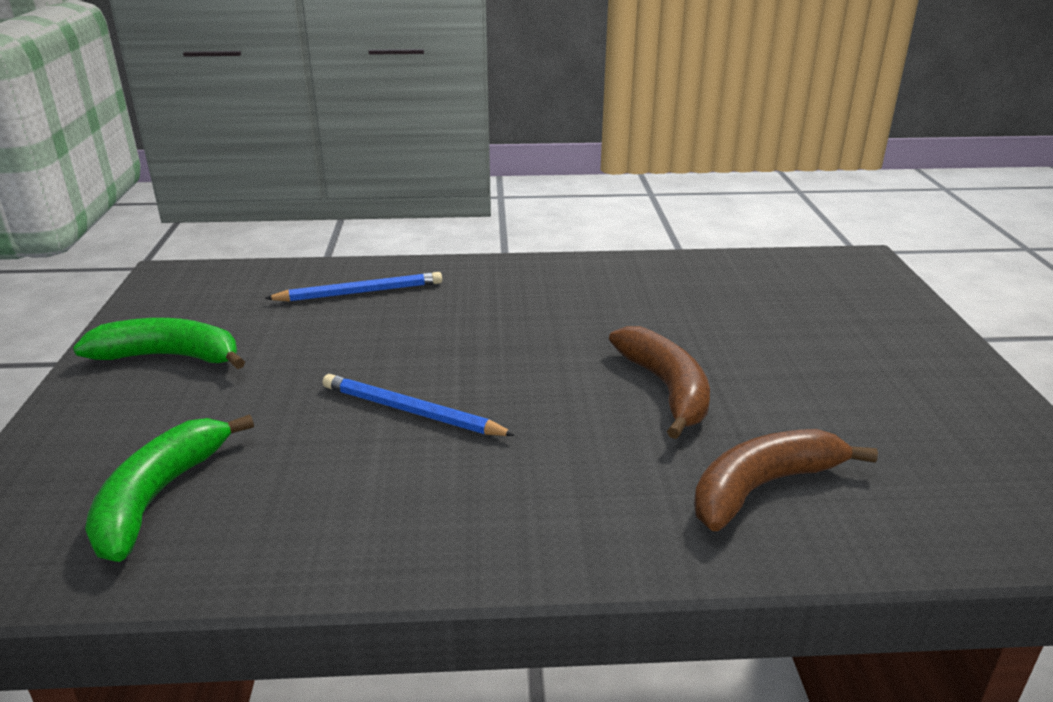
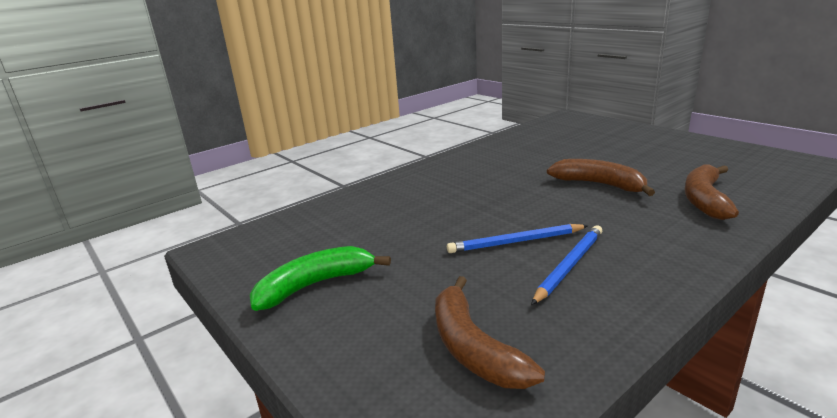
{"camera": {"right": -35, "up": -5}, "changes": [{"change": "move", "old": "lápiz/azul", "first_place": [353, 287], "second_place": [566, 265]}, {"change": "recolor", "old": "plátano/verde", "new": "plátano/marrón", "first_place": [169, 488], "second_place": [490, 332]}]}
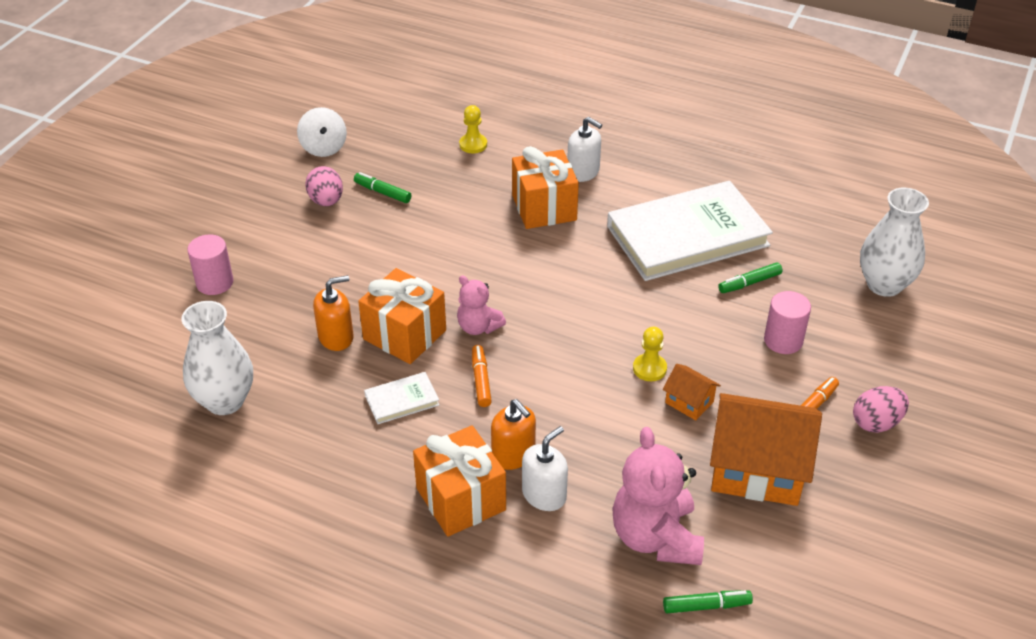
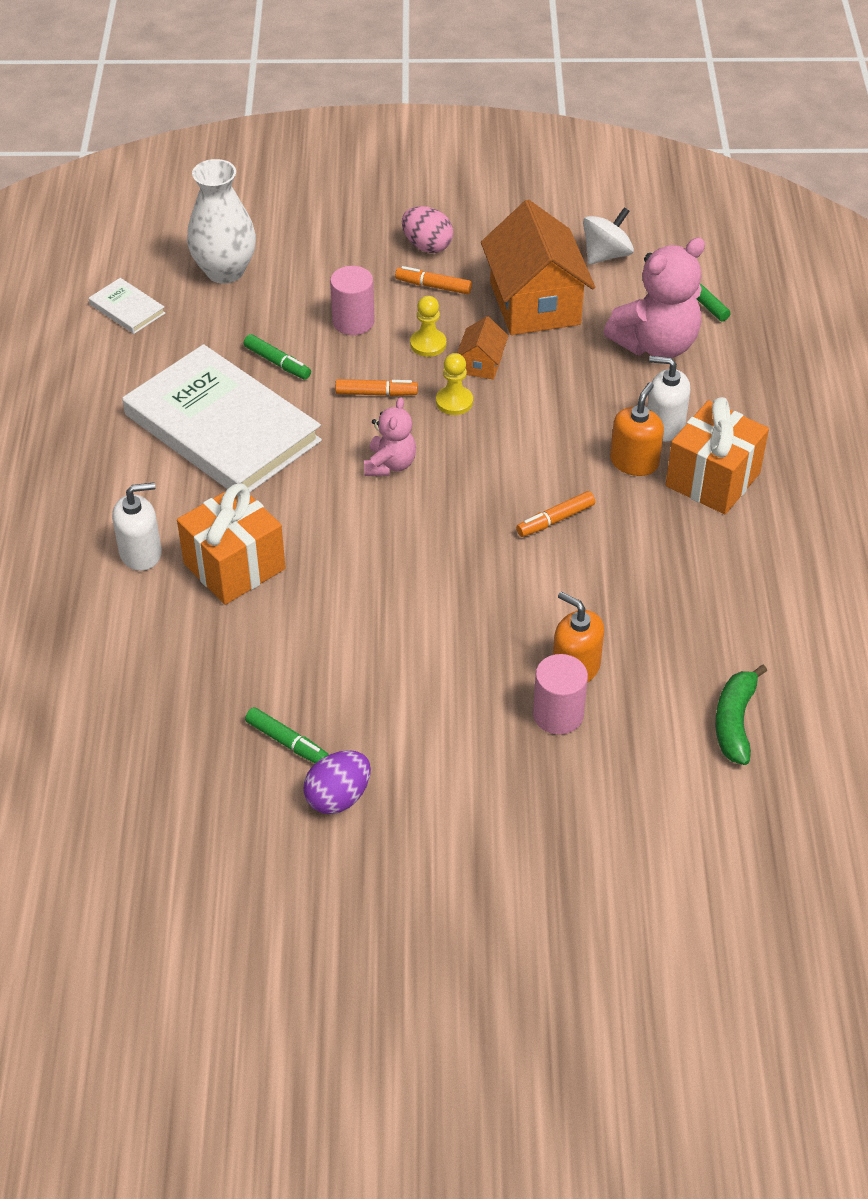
{"camera": {"right": -115, "up": 5}, "changes": [{"change": "move", "old": "peón/amarillo", "first_place": [473, 129], "second_place": [428, 326]}, {"change": "move", "old": "peonza/blanco", "first_place": [322, 132], "second_place": [608, 236]}, {"change": "rotate", "old": "dispensador de jabón/blanco", "first_place": [584, 149], "second_place": [137, 526], "degrees": 60}, {"change": "recolor", "old": "huevo/rosa", "new": "huevo/morado", "first_place": [324, 186], "second_place": [337, 782]}, {"change": "rotate", "old": "rotulador/verde", "first_place": [382, 187], "second_place": [287, 735], "degrees": -60}, {"change": "move", "old": "cilindro/rosa", "first_place": [210, 264], "second_place": [560, 694]}, {"change": "delete", "old": "regalo/naranja", "first_place": [402, 316]}, {"change": "move", "old": "osito/rosa", "first_place": [481, 305], "second_place": [390, 436]}, {"change": "replace", "old": "florero/blanco", "new": "plátano/verde", "first_place": [217, 358], "second_place": [741, 715]}, {"change": "move", "old": "libro/blanco", "first_place": [401, 398], "second_place": [127, 306]}, {"change": "insert", "new": "rotulador/naranja", "second_place": [376, 387]}]}
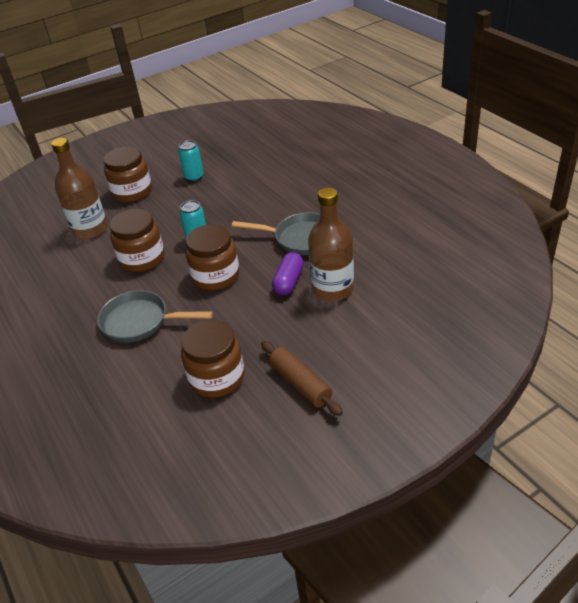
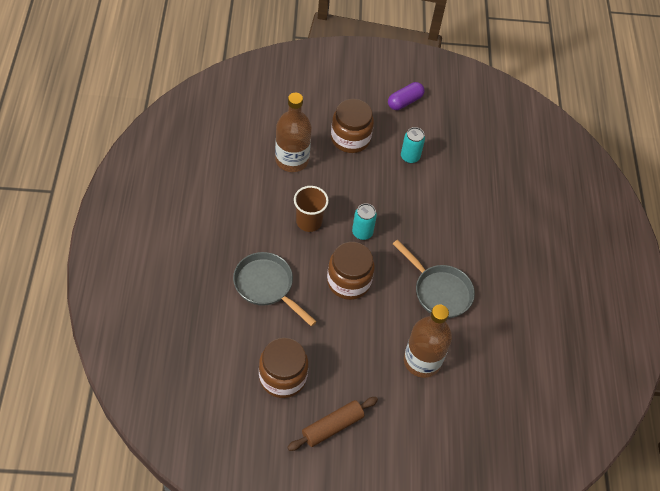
{"camera": {"right": 25, "up": 15}, "changes": [{"change": "replace", "old": "tarro/marrón", "new": "vaso/marrón", "first_place": [137, 240], "second_place": [311, 209]}, {"change": "move", "old": "cápsula/morado", "first_place": [288, 273], "second_place": [406, 96]}, {"change": "rotate", "old": "rodillo/marrón", "first_place": [302, 378], "second_place": [332, 424], "degrees": 60}]}
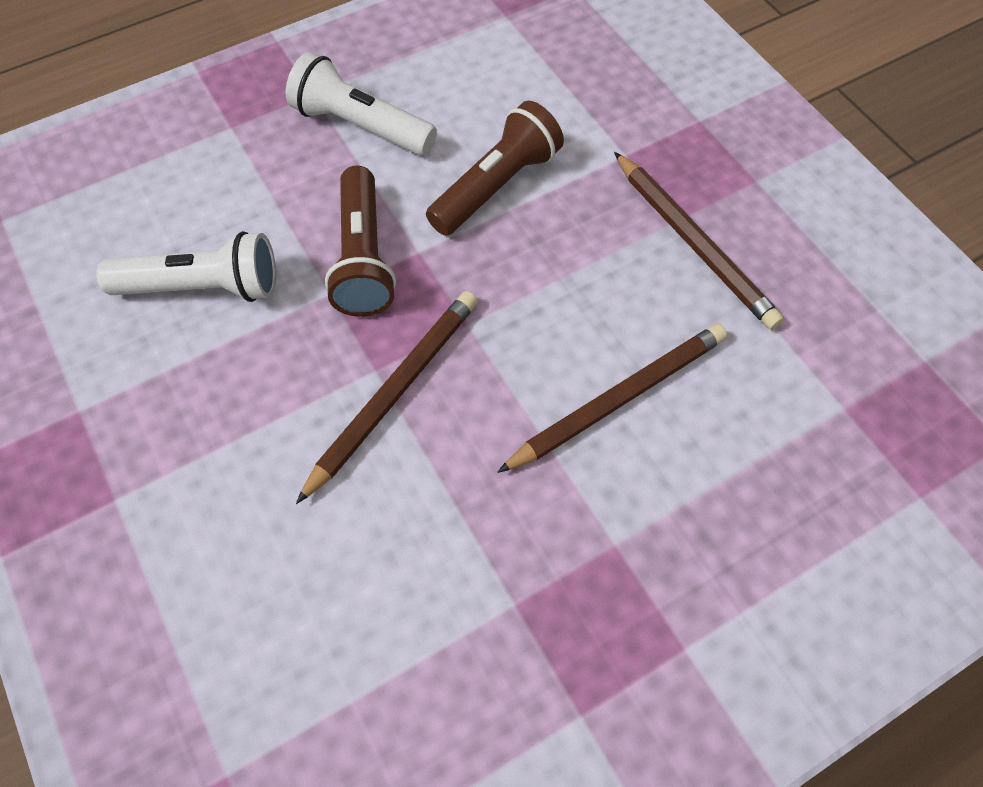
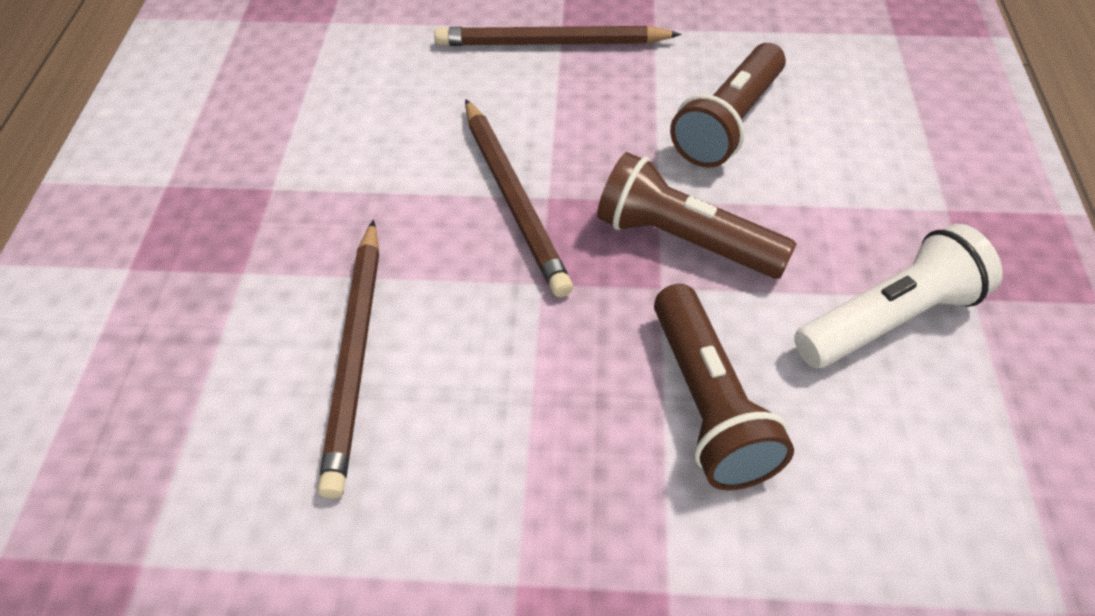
{"camera": {"right": 125, "up": -10}, "changes": [{"change": "move", "old": "lápiz/marrón", "first_place": [699, 241], "second_place": [557, 36]}, {"change": "recolor", "old": "lámpara de mano/blanco", "new": "lámpara de mano/marrón", "first_place": [186, 266], "second_place": [728, 105]}]}
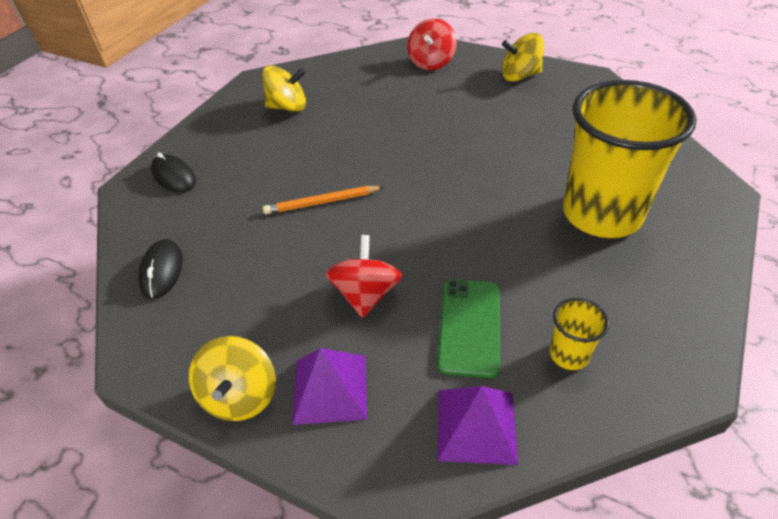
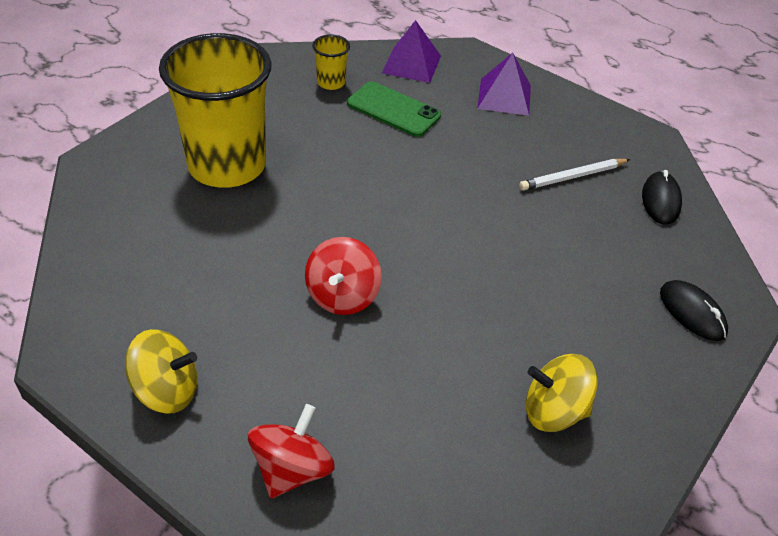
{"camera": {"right": -175, "up": 0}, "changes": [{"change": "delete", "old": "lápiz/naranja", "first_place": [323, 200]}, {"change": "move", "old": "peonza/rojo", "first_place": [363, 276], "second_place": [343, 276]}, {"change": "rotate", "old": "móvil/verde", "first_place": [469, 328], "second_place": [394, 109], "degrees": -75}, {"change": "delete", "old": "peonza/amarillo", "first_place": [232, 378]}, {"change": "insert", "new": "lápiz/blanco", "second_place": [574, 175]}]}
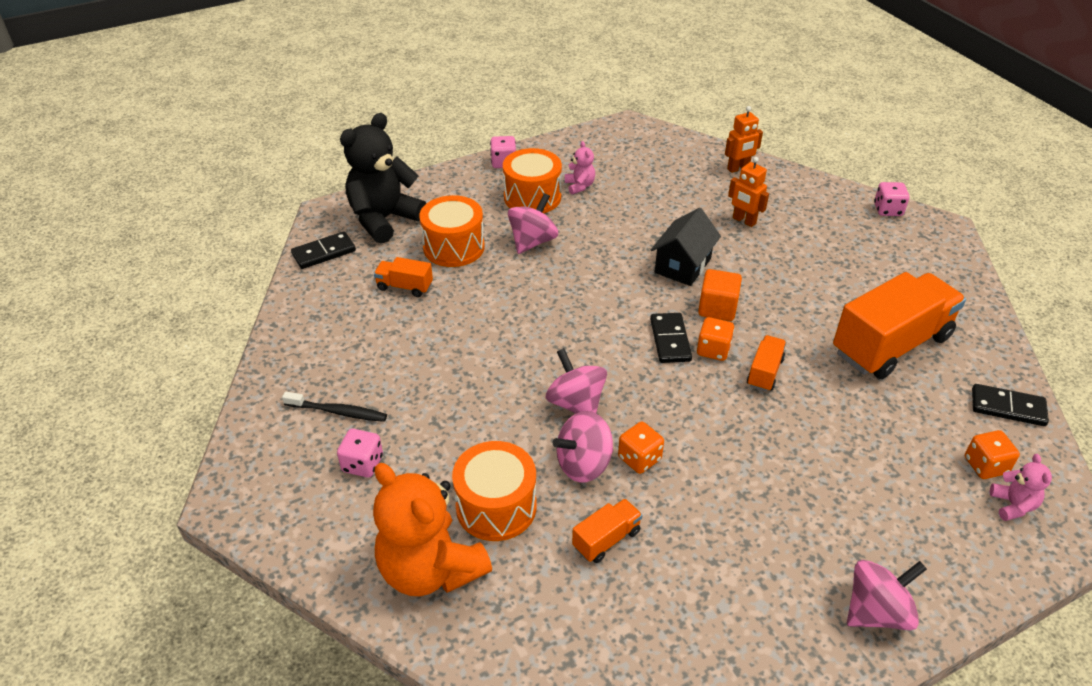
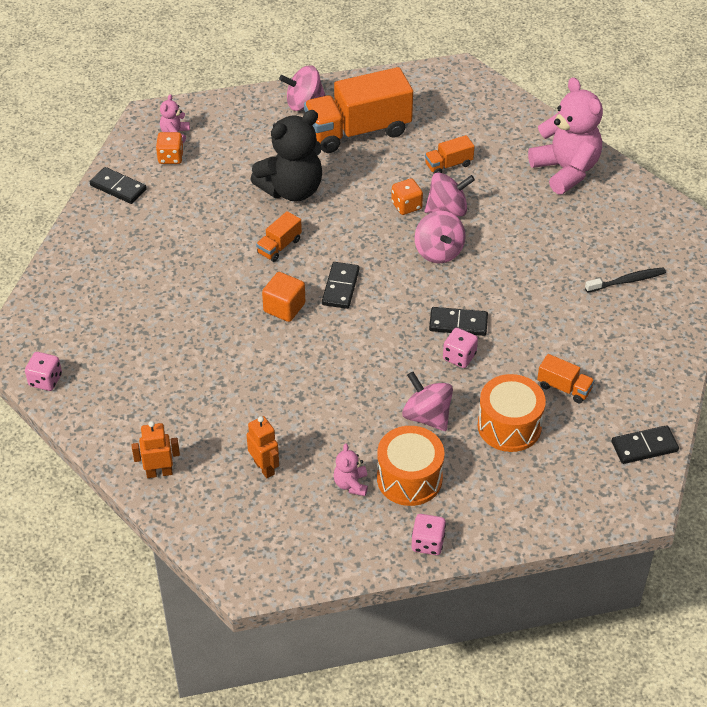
{"camera": {"right": -165, "up": 5}, "changes": [{"change": "move", "old": "osito/negro", "first_place": [383, 178], "second_place": [286, 156]}, {"change": "move", "old": "robot/naranja", "first_place": [748, 192], "second_place": [263, 447]}, {"change": "rotate", "old": "peonza/rosa", "first_place": [533, 223], "second_place": [427, 401], "degrees": 90}, {"change": "delete", "old": "casa/negro", "first_place": [686, 247]}, {"change": "move", "old": "camión/naranja", "first_place": [899, 325], "second_place": [358, 110]}, {"change": "delete", "old": "dado/naranja", "first_place": [715, 339]}, {"change": "rotate", "old": "cepillo de dientes/negro", "first_place": [334, 407], "second_place": [625, 280], "degrees": 135}, {"change": "move", "old": "dado/rosa", "first_place": [360, 453], "second_place": [460, 348]}, {"change": "delete", "old": "tambor/naranja", "first_place": [494, 491]}, {"change": "recolor", "old": "osito/naranja", "new": "osito/rosa", "first_place": [432, 529], "second_place": [565, 136]}, {"change": "insert", "new": "ficha de dominó/negro", "second_place": [458, 321]}]}
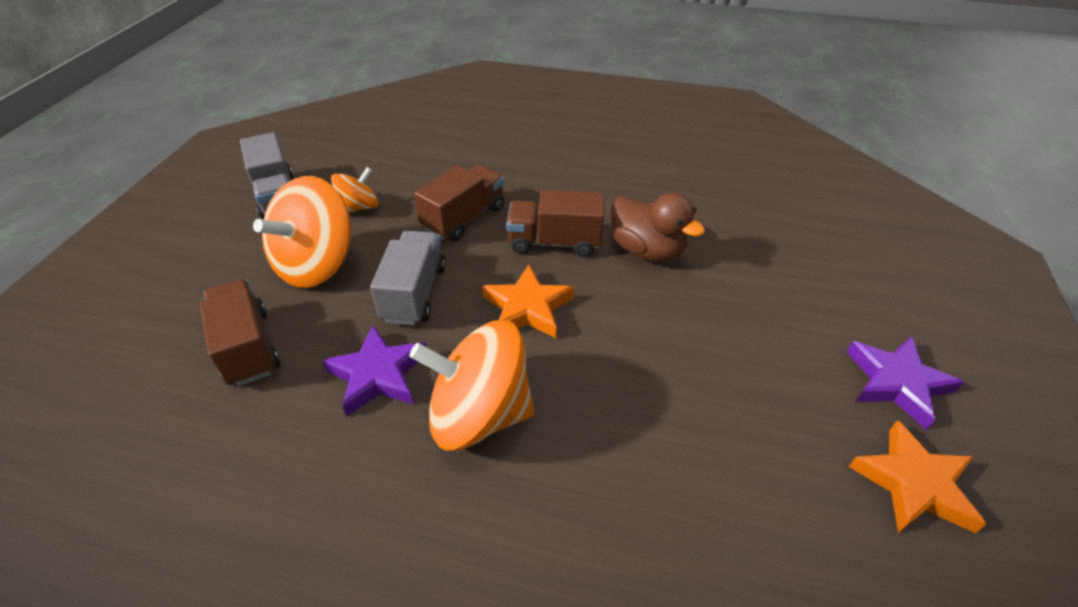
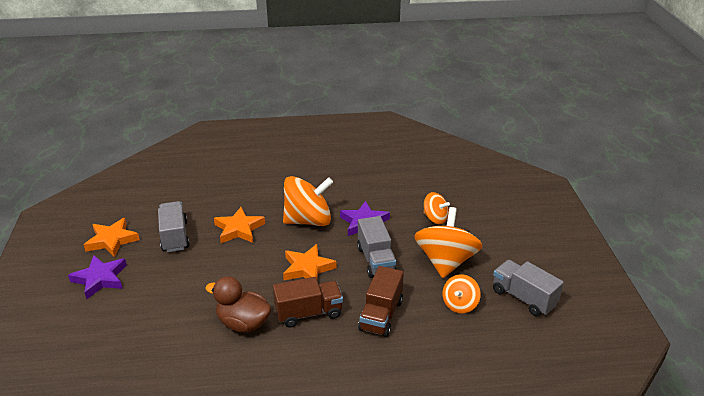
{"camera": {"right": 160, "up": -10}, "changes": [{"change": "replace", "old": "camión/marrón", "new": "peonza/naranja", "first_place": [240, 332], "second_place": [437, 208]}, {"change": "insert", "new": "camión/gris", "second_place": [174, 226]}, {"change": "insert", "new": "estrella/naranja", "second_place": [239, 225]}]}
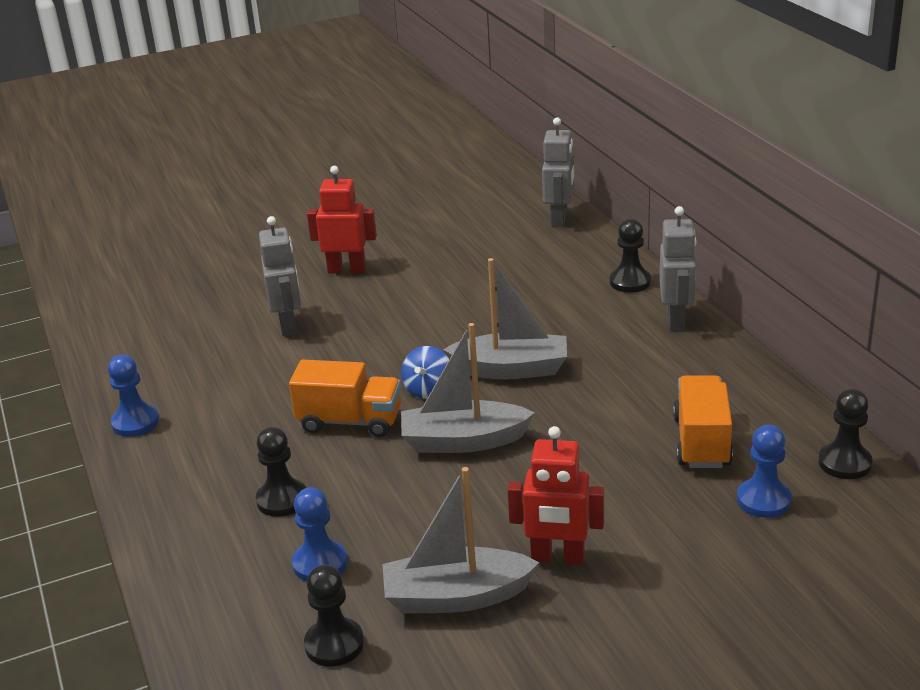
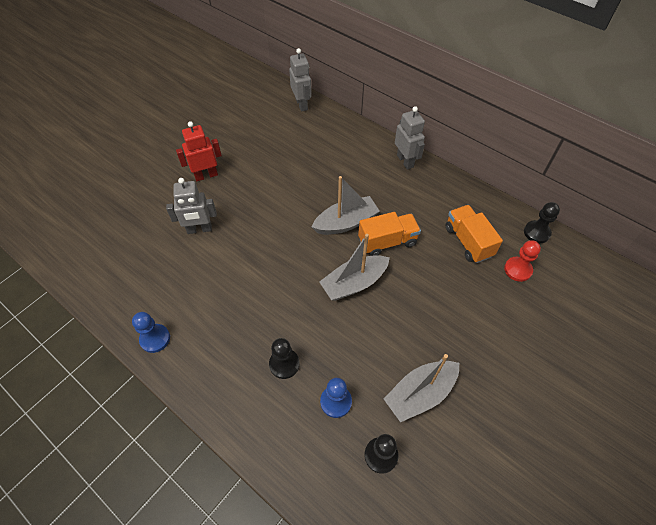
{"camera": {"right": -30, "up": 25}, "changes": [{"change": "rotate", "old": "robot/gris", "first_place": [280, 276], "second_place": [191, 206], "degrees": 120}, {"change": "delete", "old": "peón/negro", "first_place": [630, 256]}, {"change": "delete", "old": "peonza/azul", "first_place": [425, 372]}, {"change": "move", "old": "camión/naranja", "first_place": [345, 398], "second_place": [389, 234]}, {"change": "recolor", "old": "peón/azul", "new": "peón/rojo", "first_place": [764, 471], "second_place": [522, 261]}, {"change": "delete", "old": "robot/rojo", "first_place": [556, 495]}]}
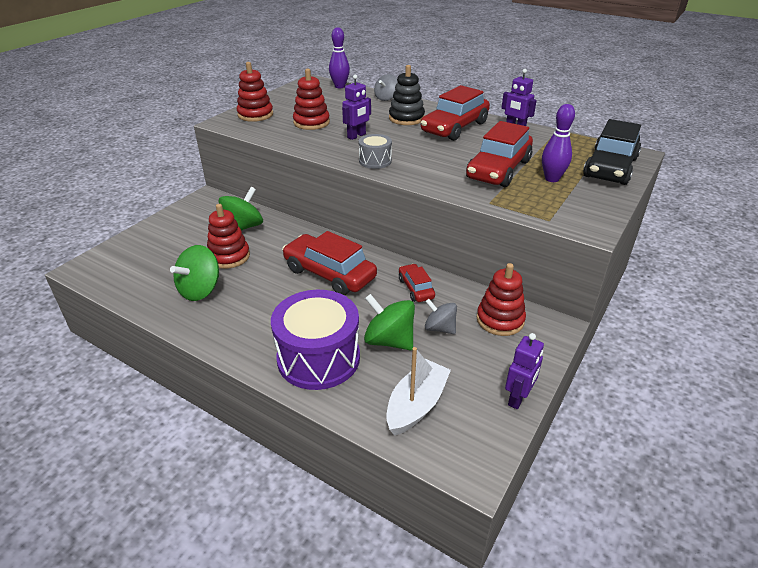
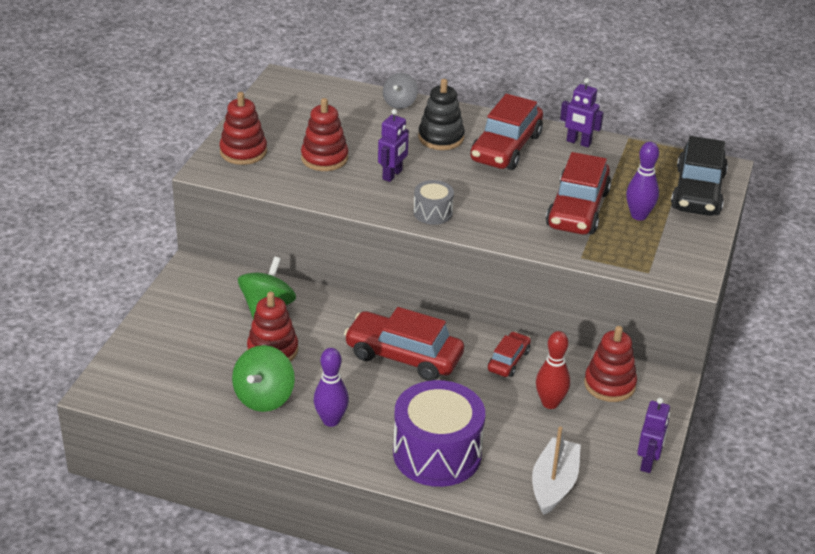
{"camera": {"right": -15, "up": 0}, "changes": [{"change": "move", "old": "bolo/morado", "first_place": [339, 57], "second_place": [331, 387]}, {"change": "rotate", "old": "coche/rojo", "first_place": [417, 283], "second_place": [509, 354], "degrees": 60}, {"change": "delete", "old": "peonza/verde", "first_place": [389, 322]}, {"change": "replace", "old": "peonza/gris", "new": "bolo/rojo", "first_place": [441, 316], "second_place": [553, 370]}]}
